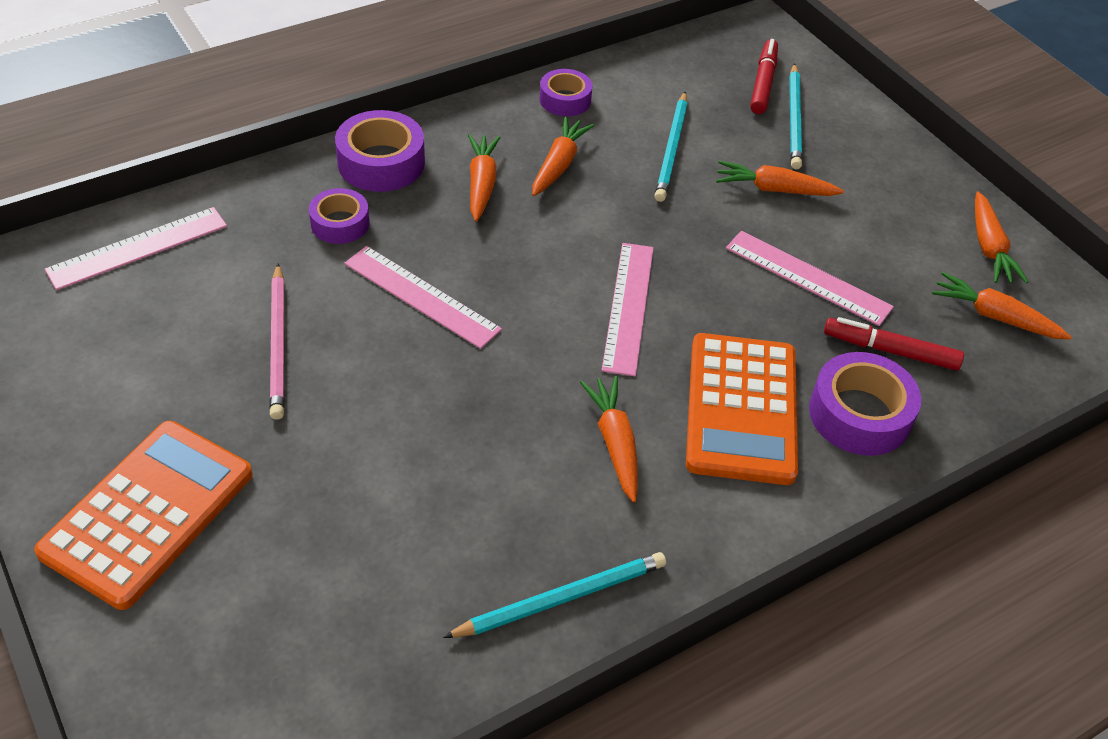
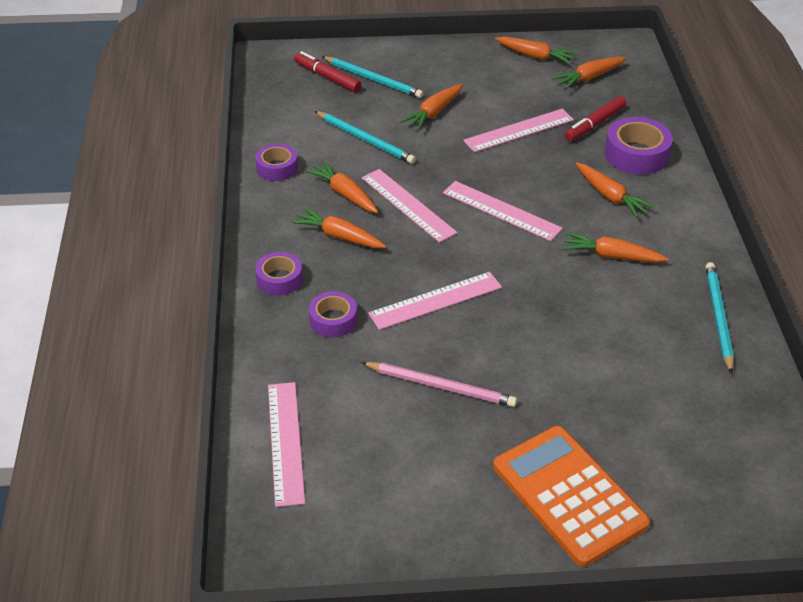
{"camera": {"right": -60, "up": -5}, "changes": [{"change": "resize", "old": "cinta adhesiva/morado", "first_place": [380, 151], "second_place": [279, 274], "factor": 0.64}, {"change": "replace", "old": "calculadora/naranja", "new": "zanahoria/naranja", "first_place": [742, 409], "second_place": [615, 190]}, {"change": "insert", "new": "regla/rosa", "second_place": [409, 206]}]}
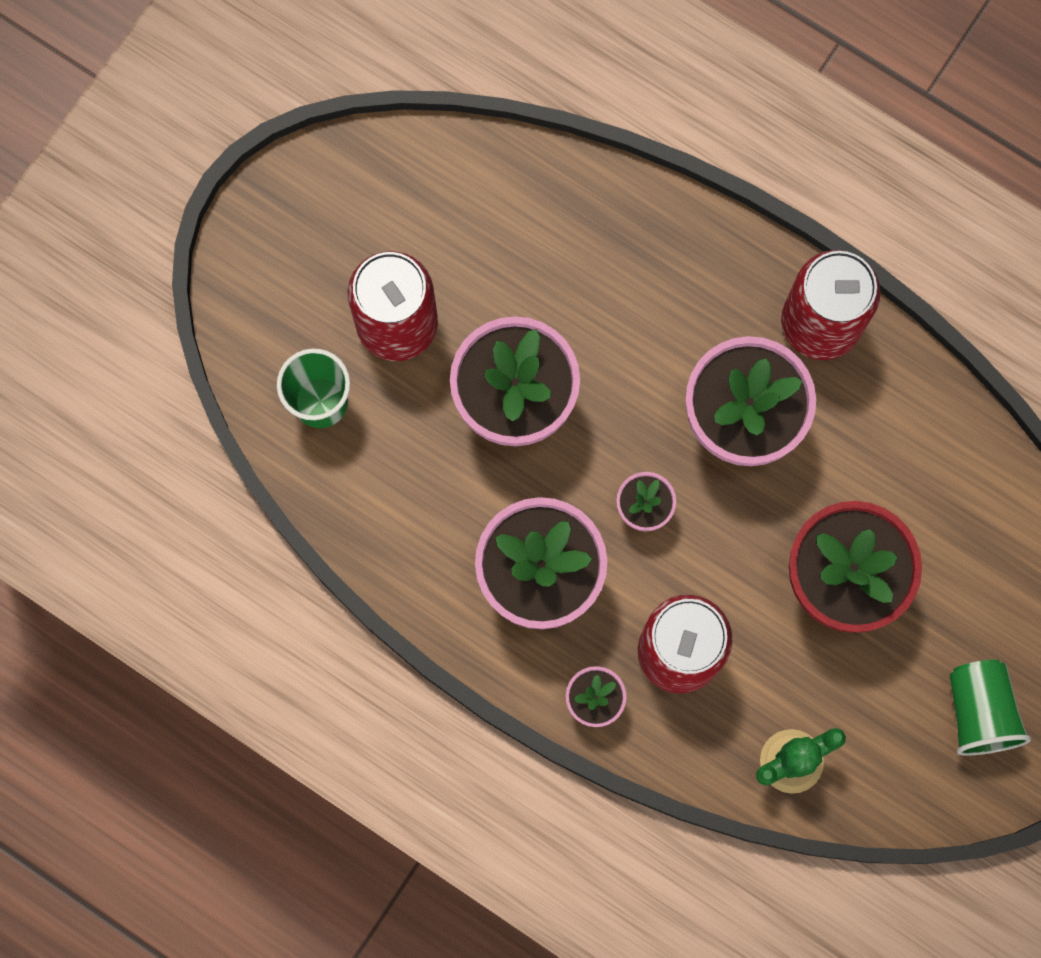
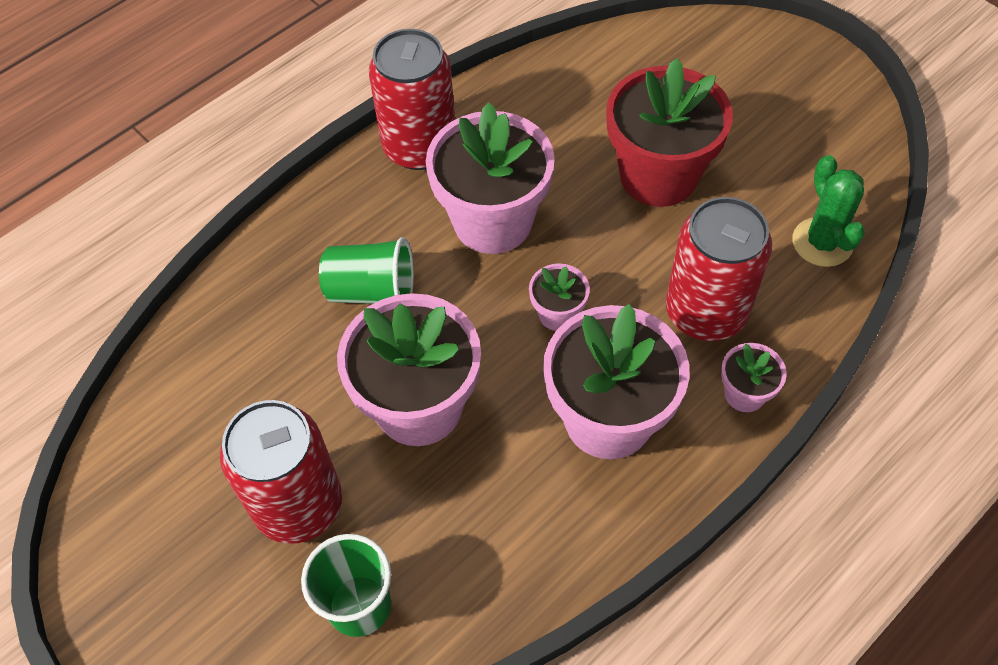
{"camera": {"right": -75, "up": -20}, "changes": [{"change": "move", "old": "vaso/verde", "first_place": [990, 708], "second_place": [366, 270]}]}
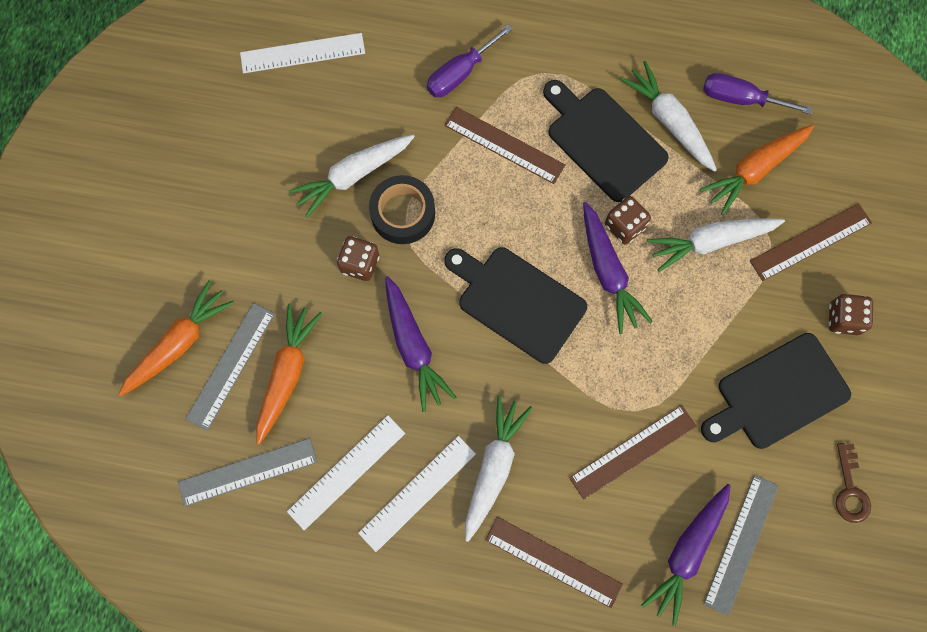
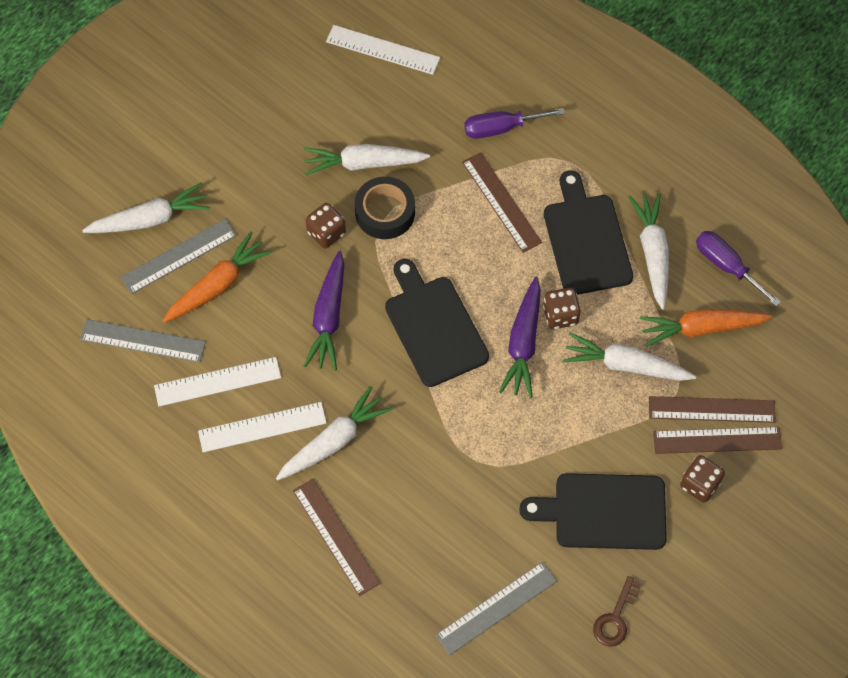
{"camera": {"right": 30, "up": -10}, "changes": [{"change": "recolor", "old": "zanahoria/naranja", "new": "zanahoria/blanco", "first_place": [176, 338], "second_place": [146, 207]}, {"change": "move", "old": "regla/marrón", "first_place": [633, 452], "second_place": [717, 440]}, {"change": "delete", "old": "zanahoria/morado", "first_place": [686, 555]}]}
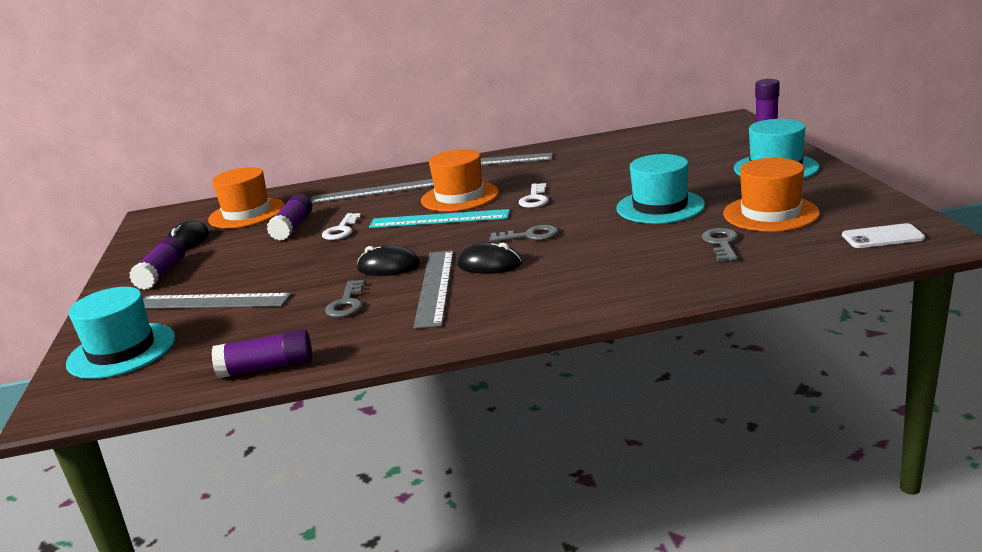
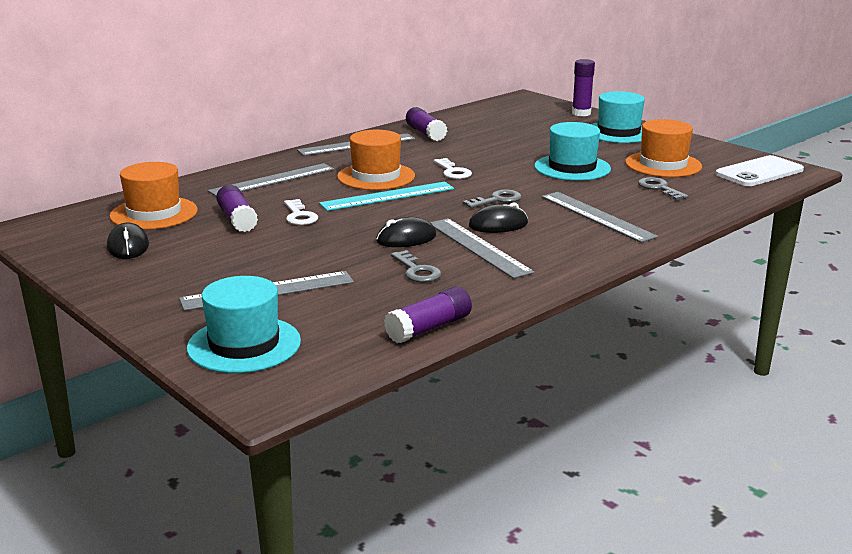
{"camera": {"right": -35, "up": 0}, "changes": [{"change": "resize", "old": "móvil/blanco", "first_place": [883, 235], "second_place": [760, 170], "factor": 1.6}, {"change": "move", "old": "barra de pegamento/morado", "first_place": [157, 263], "second_place": [426, 124]}, {"change": "insert", "new": "regla/gris", "second_place": [599, 217]}]}
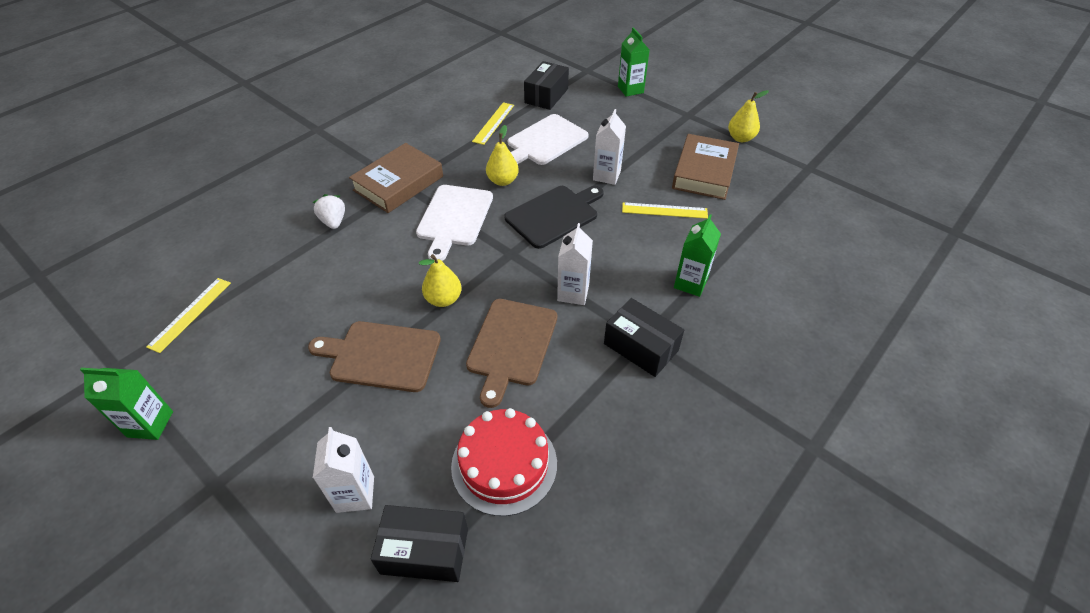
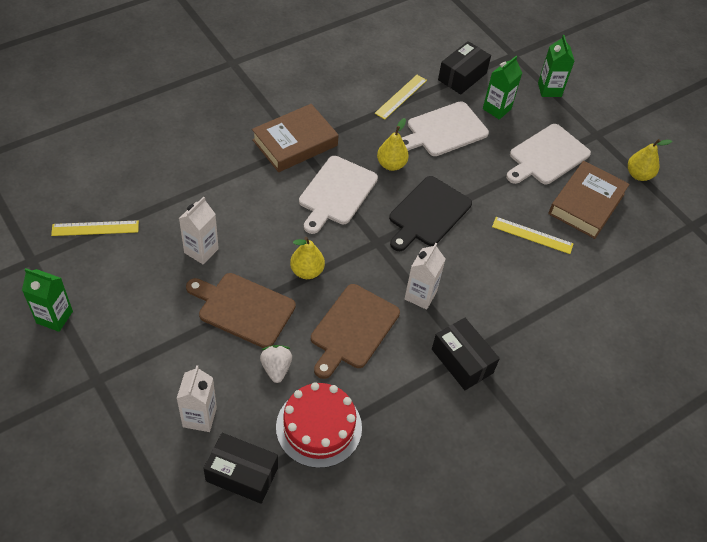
{"camera": {"right": 10, "up": 5}, "changes": [{"change": "move", "old": "cartón de leche/blanco", "first_place": [609, 147], "second_place": [199, 230]}, {"change": "rotate", "old": "tabla de cortar/negro", "first_place": [554, 217], "second_place": [430, 213], "degrees": 150}, {"change": "move", "old": "fresa/blanco", "first_place": [329, 211], "second_place": [276, 364]}, {"change": "move", "old": "cartón de leche/verde", "first_place": [697, 255], "second_place": [502, 88]}, {"change": "rotate", "old": "regla/amarillo", "first_place": [188, 315], "second_place": [95, 228], "degrees": 45}, {"change": "insert", "new": "tabla de cortar/blanco", "second_place": [548, 154]}]}
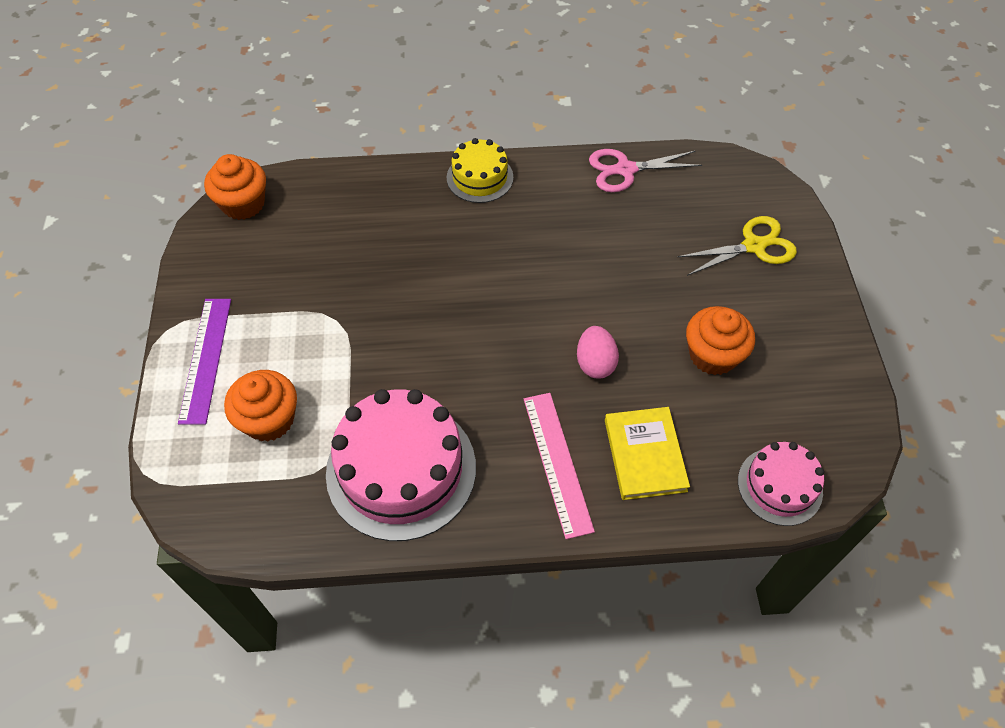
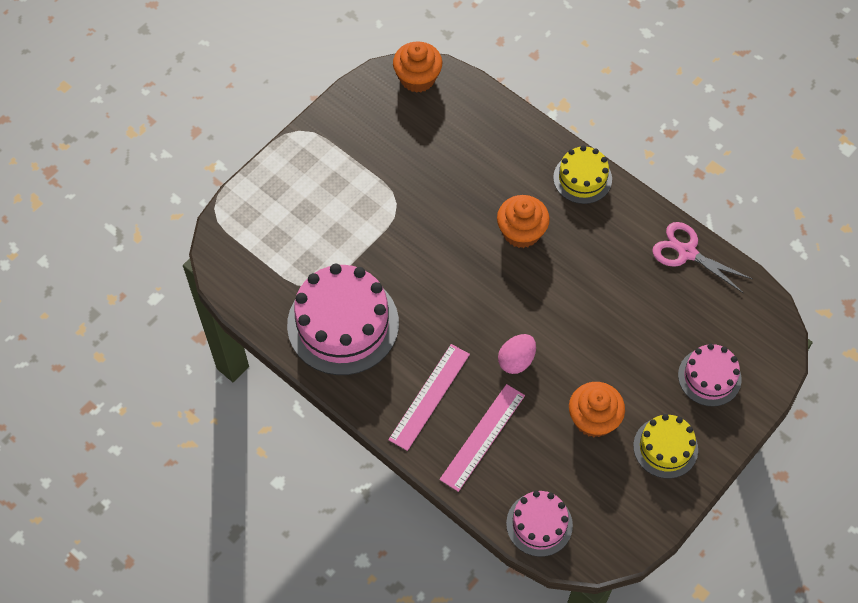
{"camera": {"right": 45, "up": 5}, "changes": [{"change": "replace", "old": "tijeras/amarillo", "new": "tarta/rosa", "first_place": [737, 246], "second_place": [710, 375]}, {"change": "delete", "old": "regla/morado", "first_place": [204, 362]}, {"change": "move", "old": "magdalena/naranja", "first_place": [260, 406], "second_place": [523, 221]}, {"change": "replace", "old": "libro/amarillo", "new": "regla/rosa", "first_place": [647, 453], "second_place": [482, 438]}, {"change": "insert", "new": "tarta/amarillo", "second_place": [665, 446]}]}
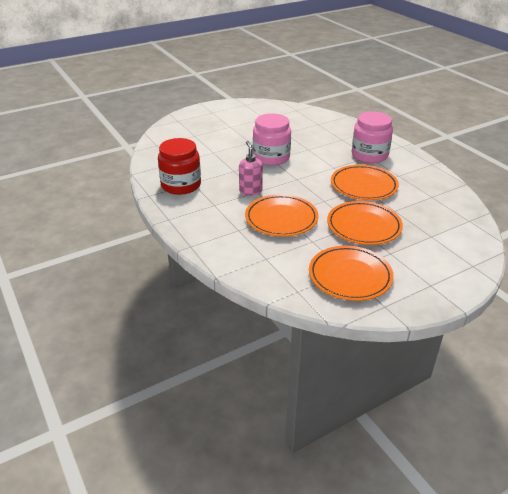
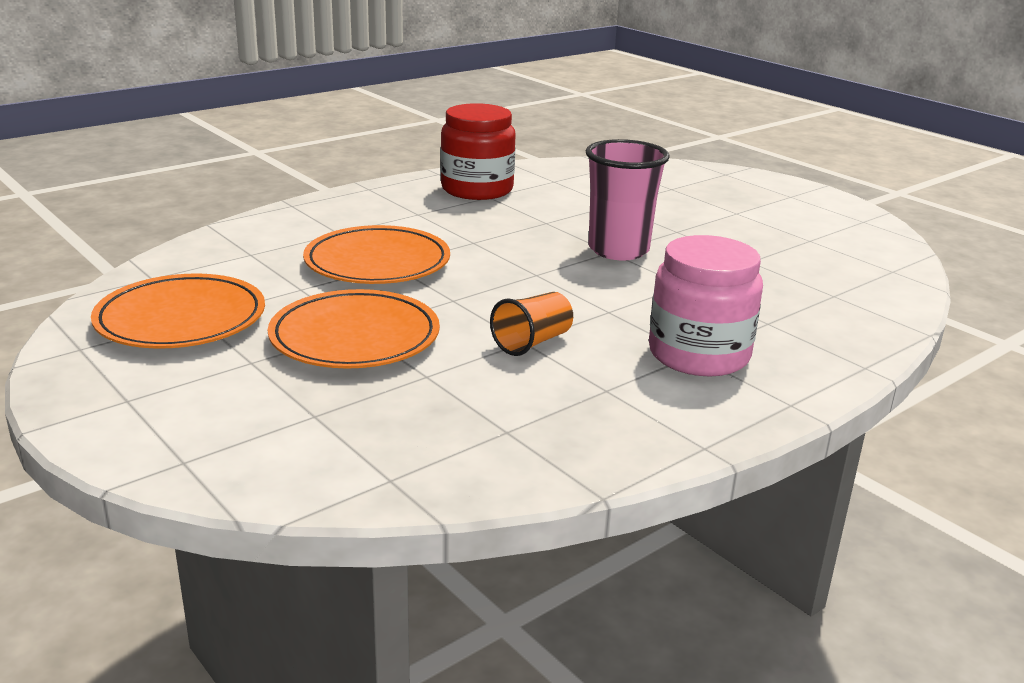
{"camera": {"right": 80, "up": -10}, "changes": [{"change": "replace", "old": "tarro/rosa", "new": "vaso/rosa", "first_place": [272, 139], "second_place": [628, 200]}, {"change": "delete", "old": "dispensador de jabón/rosa", "first_place": [251, 168]}, {"change": "replace", "old": "plato/naranja", "new": "vaso/naranja", "first_place": [365, 182], "second_place": [531, 324]}]}
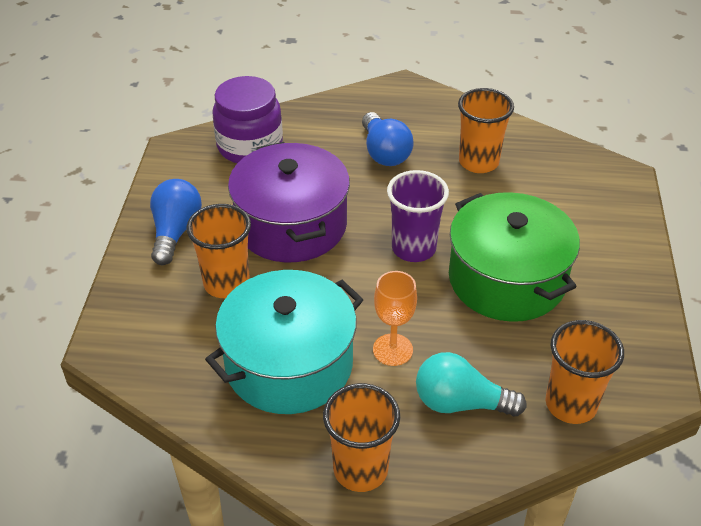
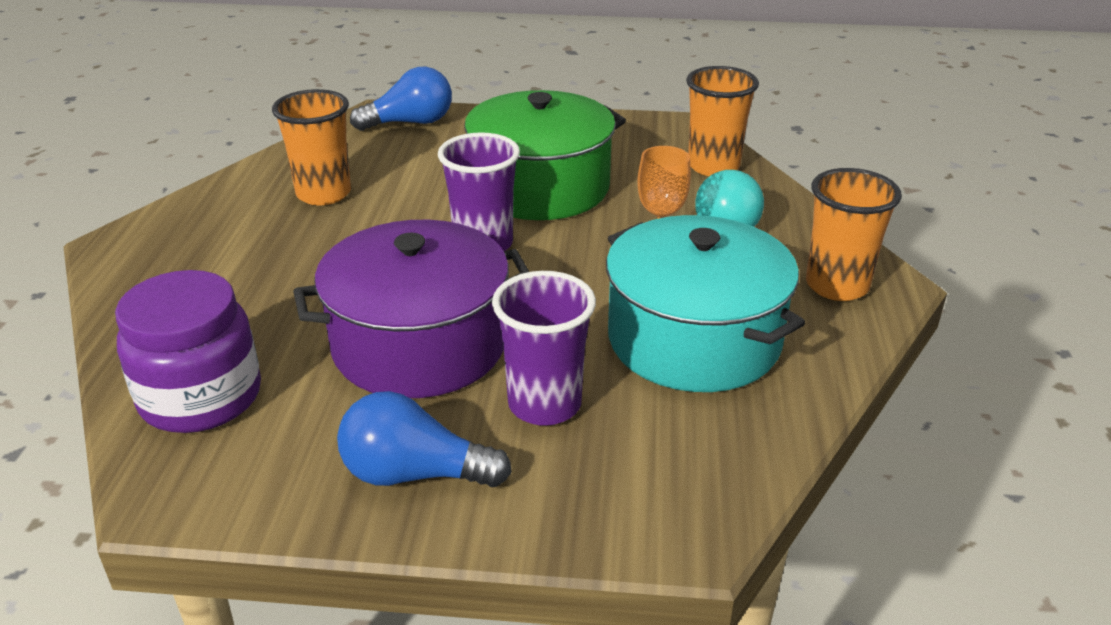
{"camera": {"right": -90, "up": -10}, "changes": [{"change": "move", "old": "bombilla/azul", "first_place": [388, 139], "second_place": [401, 99]}, {"change": "recolor", "old": "vaso/naranja", "new": "vaso/morado", "first_place": [218, 251], "second_place": [544, 348]}]}
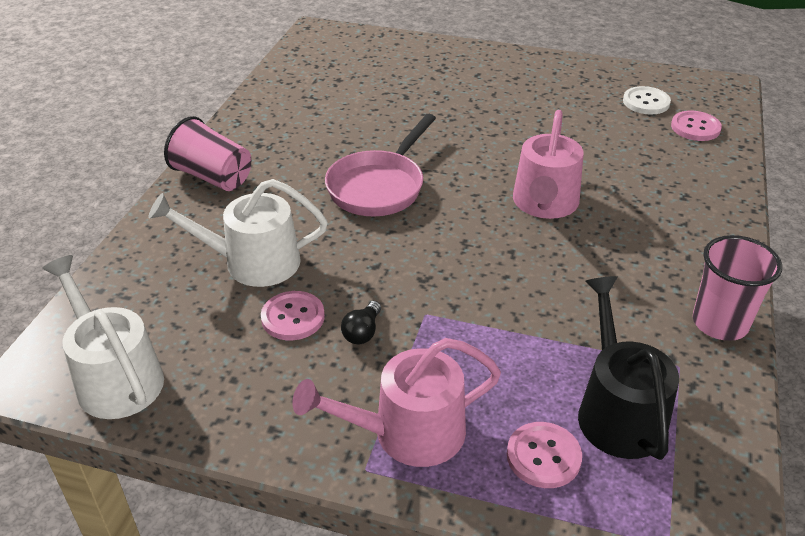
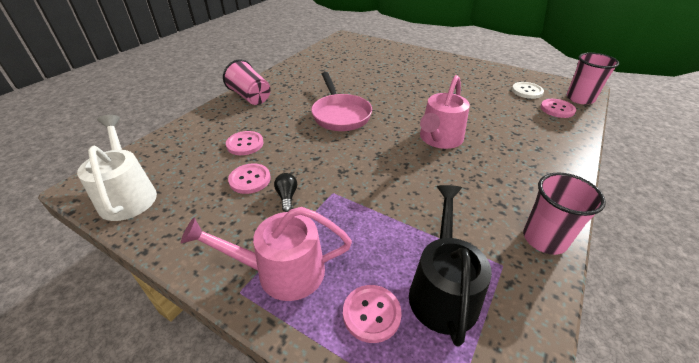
{"camera": {"right": 15, "up": 0}, "changes": [{"change": "rotate", "old": "sartén/rosa", "first_place": [380, 165], "second_place": [341, 101], "degrees": -60}, {"change": "replace", "old": "regadera/blanco", "new": "botón/rosa", "first_place": [238, 233], "second_place": [244, 143]}, {"change": "rotate", "old": "bombilla/negro", "first_place": [361, 322], "second_place": [285, 192], "degrees": 135}, {"change": "insert", "new": "vaso/rosa", "second_place": [593, 78]}]}
